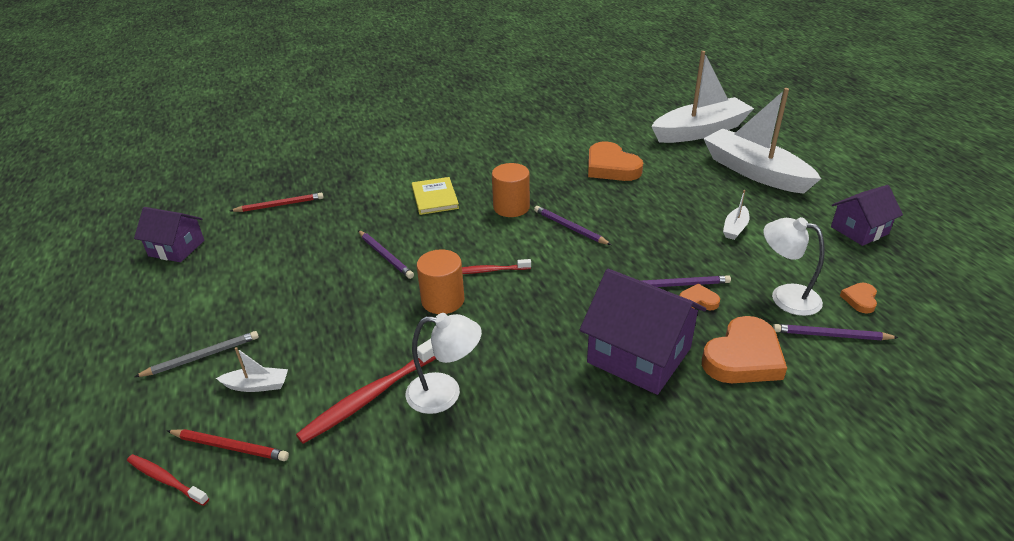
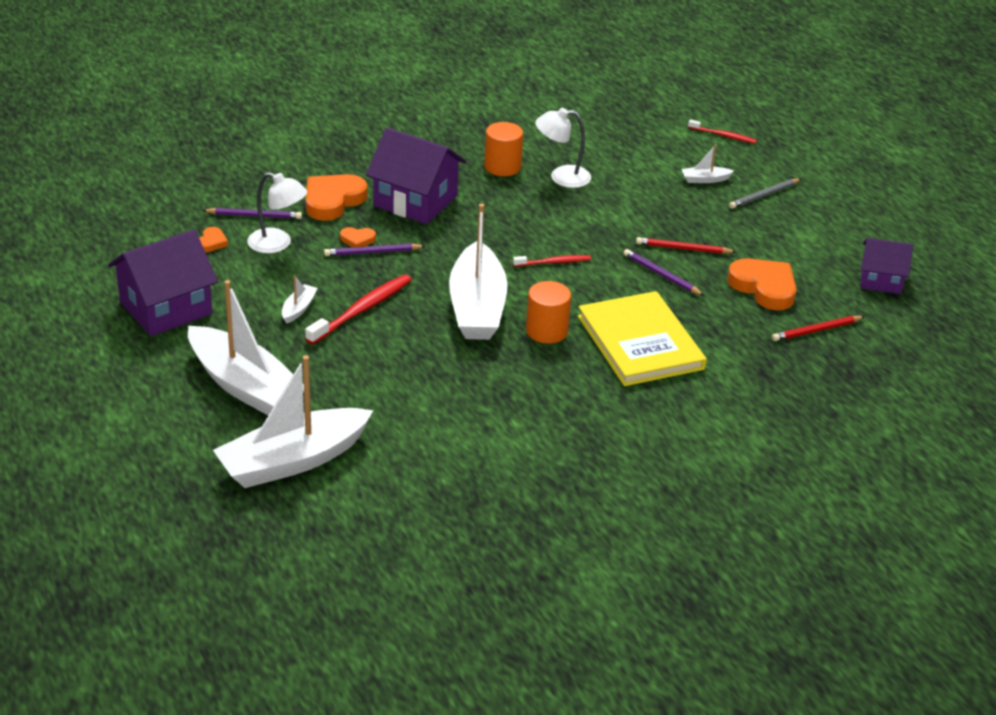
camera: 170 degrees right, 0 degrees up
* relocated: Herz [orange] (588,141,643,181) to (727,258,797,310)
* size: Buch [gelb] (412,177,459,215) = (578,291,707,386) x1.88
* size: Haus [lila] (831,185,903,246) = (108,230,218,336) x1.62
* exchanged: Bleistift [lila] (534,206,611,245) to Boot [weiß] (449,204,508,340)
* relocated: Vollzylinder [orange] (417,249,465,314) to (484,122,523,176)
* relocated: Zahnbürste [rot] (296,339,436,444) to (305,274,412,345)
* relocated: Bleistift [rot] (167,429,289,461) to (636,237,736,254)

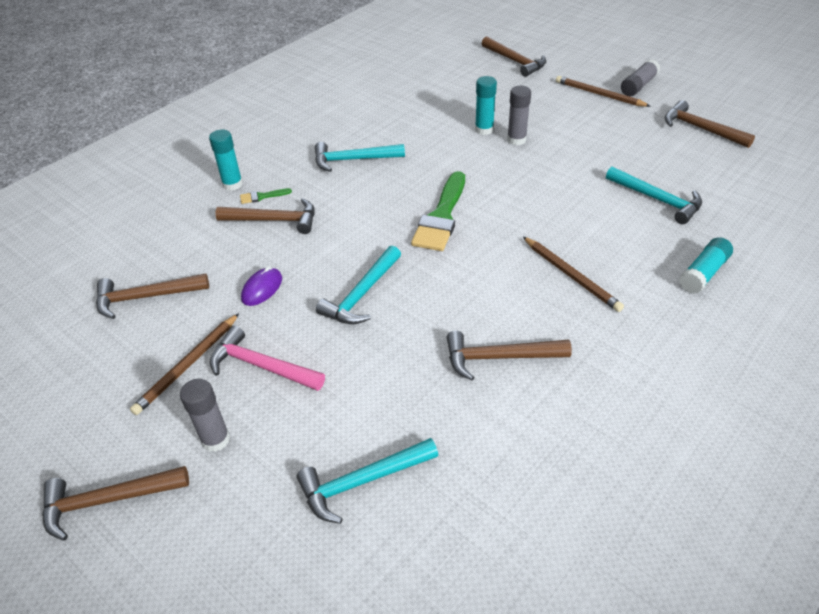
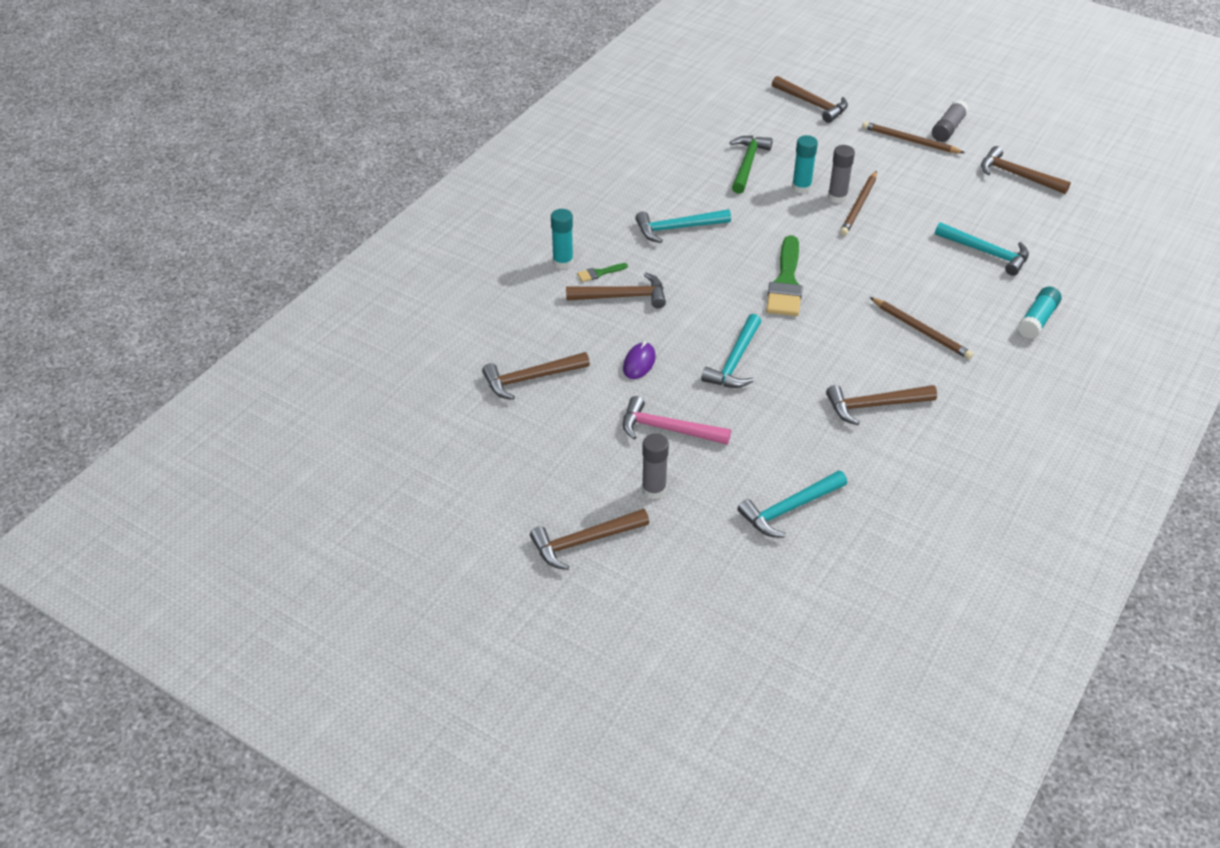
camera: 10 degrees left, 0 degrees up
* relocated: Bleistift [braun] (130,313,239,415) to (840,171,877,236)
* appeared: Hammer [grün] (729,136,773,194)

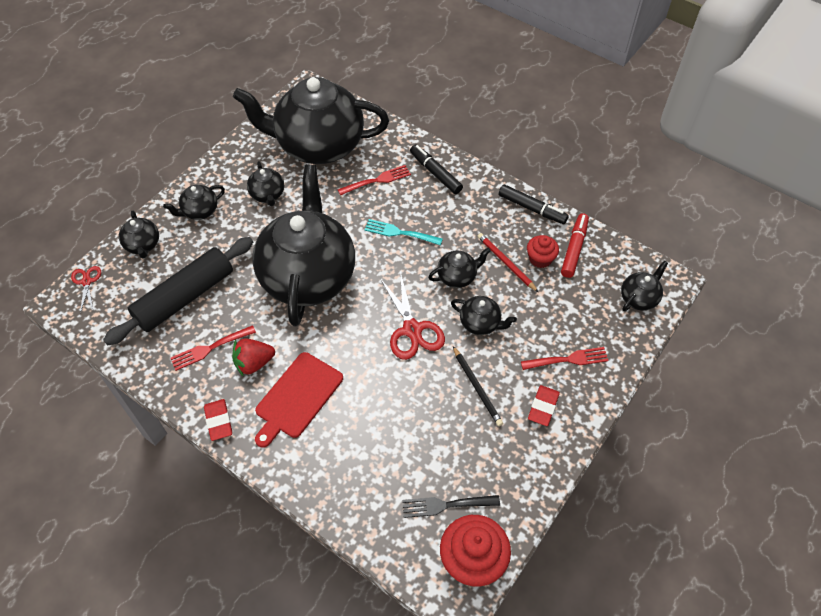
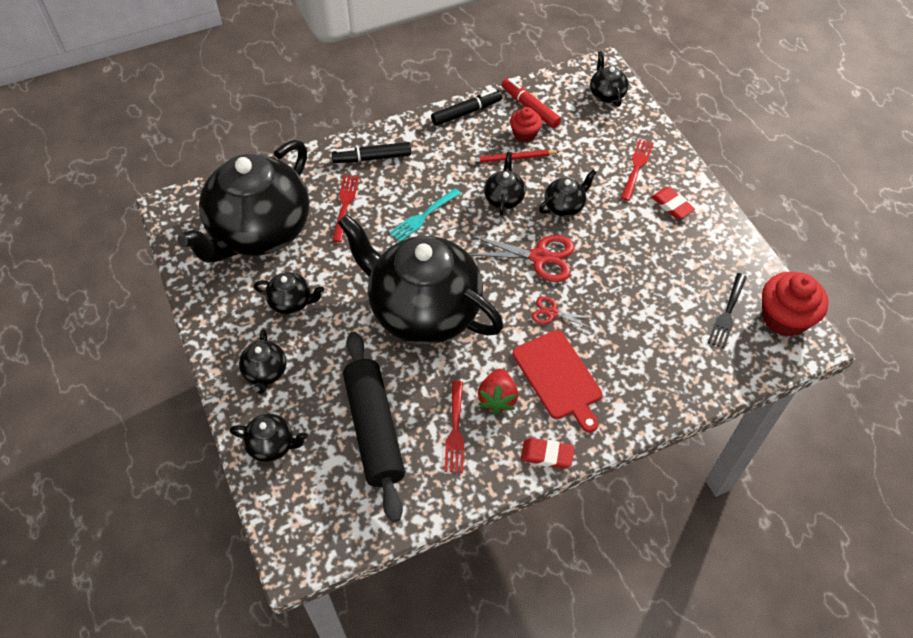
camera: 60 degrees left, 0 degrees up
* relocated: Schere [rot] (71,266,101,313) to (532,296,595,328)
* missing: Bleistift [schwarz] (453,346,503,426)

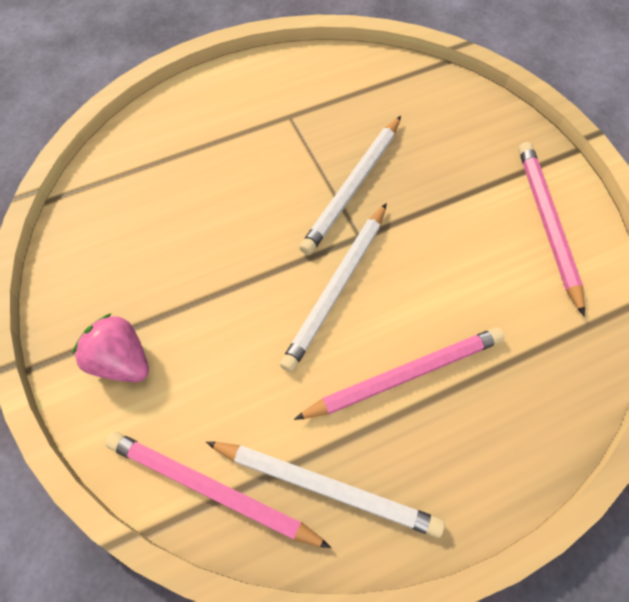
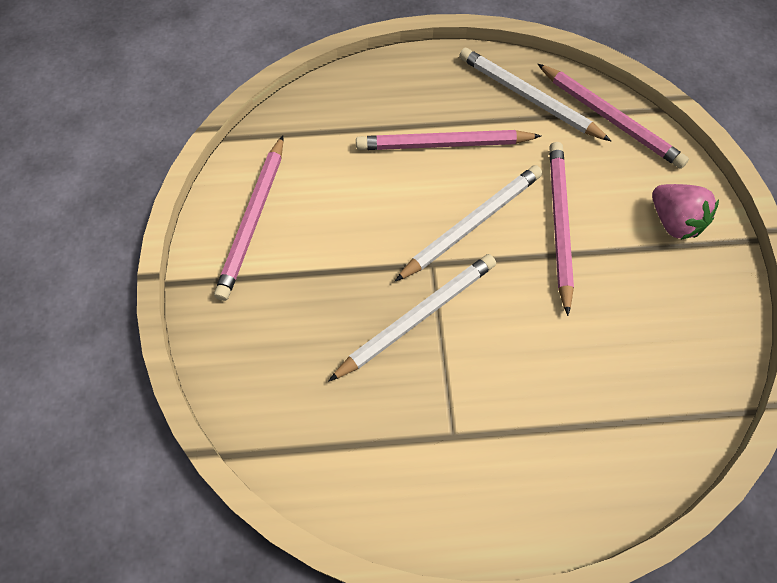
camera: 160 degrees left, 0 degrees up
* appeared: Bleistift [rosa] (549,142,574,316)

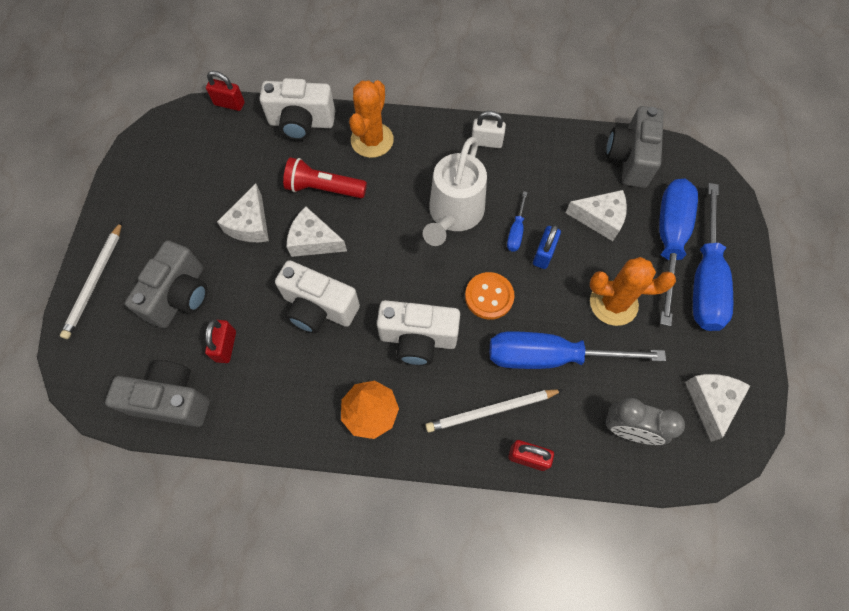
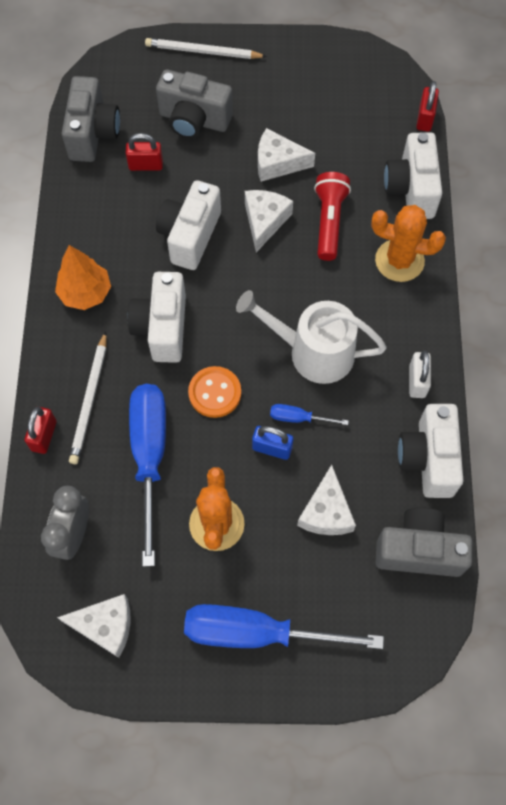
camera: 85 degrees right, 0 degrees up
* missing: Schraubenzieher [blau] (659,179,698,327)
* spun: Bleistift [weiß] (425,389,562,432) = (69,331,107,464) 150 degrees counterclockwise
* appeared: Kamera [weiß] (398,404,463,498)

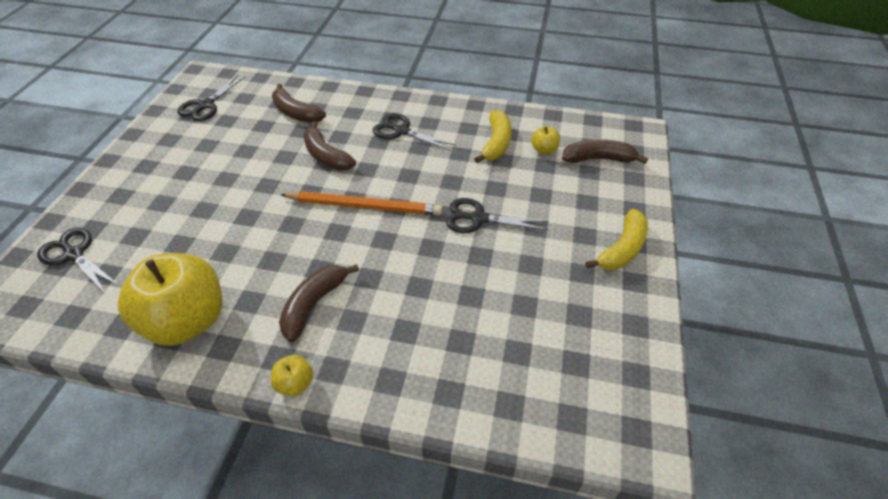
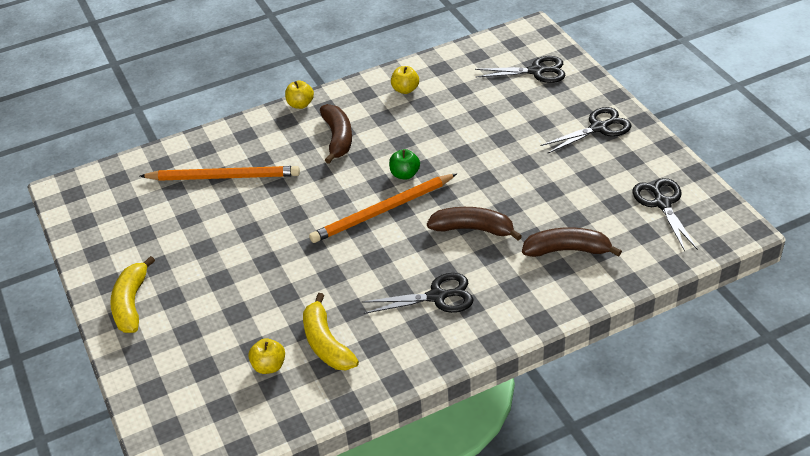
camera: 145 degrees right, 5 degrees down
* missing: Banane [braun] (562,139,648,164)
* relocated: Schere [schwarz] (446,198,549,233) to (541,107,632,154)
* size: Apfel [gelb] (118,253,222,346) = (391,66,419,94) x0.41
* appeared: Apfel [grün] (389,149,420,180)
* appeared: Bleistift [orange] (140,166,300,181)

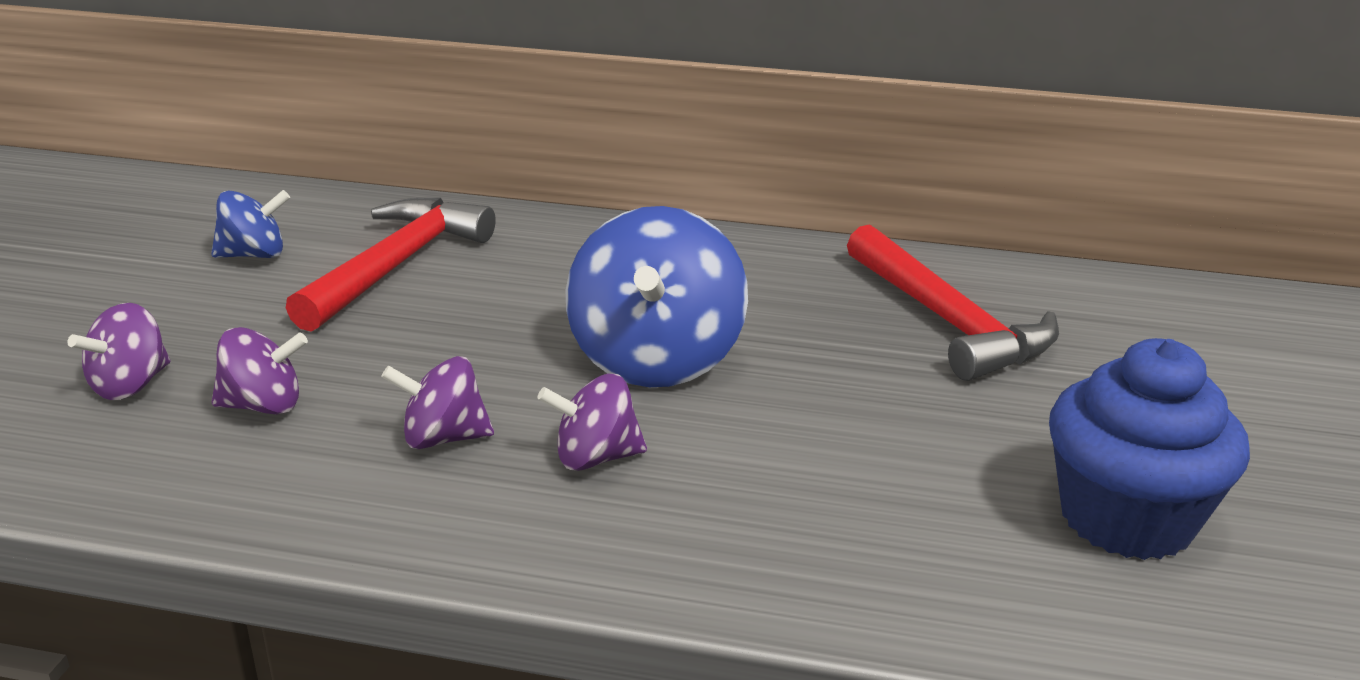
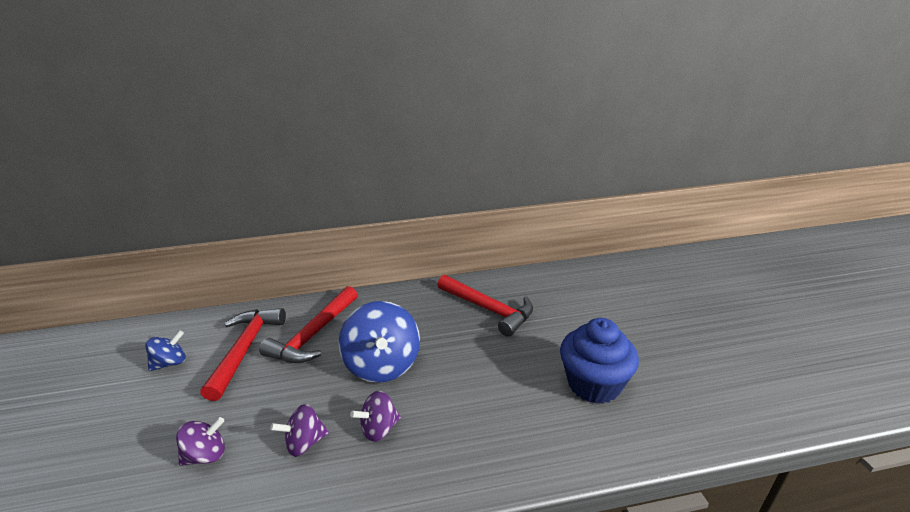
camera: 20 degrees left, 0 degrees up
* missing: Kreisel [lila] (67,303,170,400)
* appeared: Hammer [rot] (259,286,358,363)

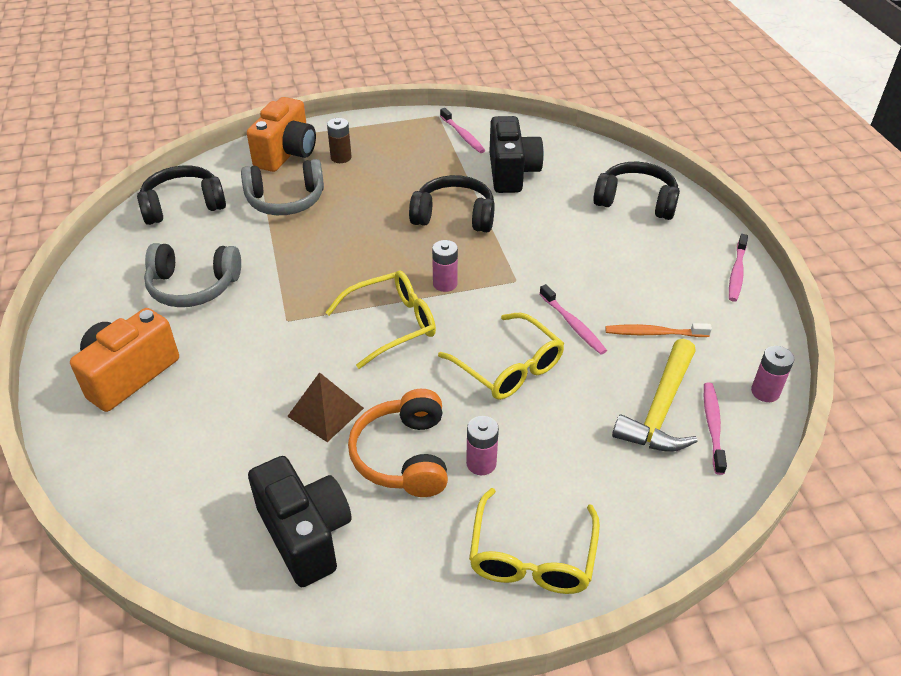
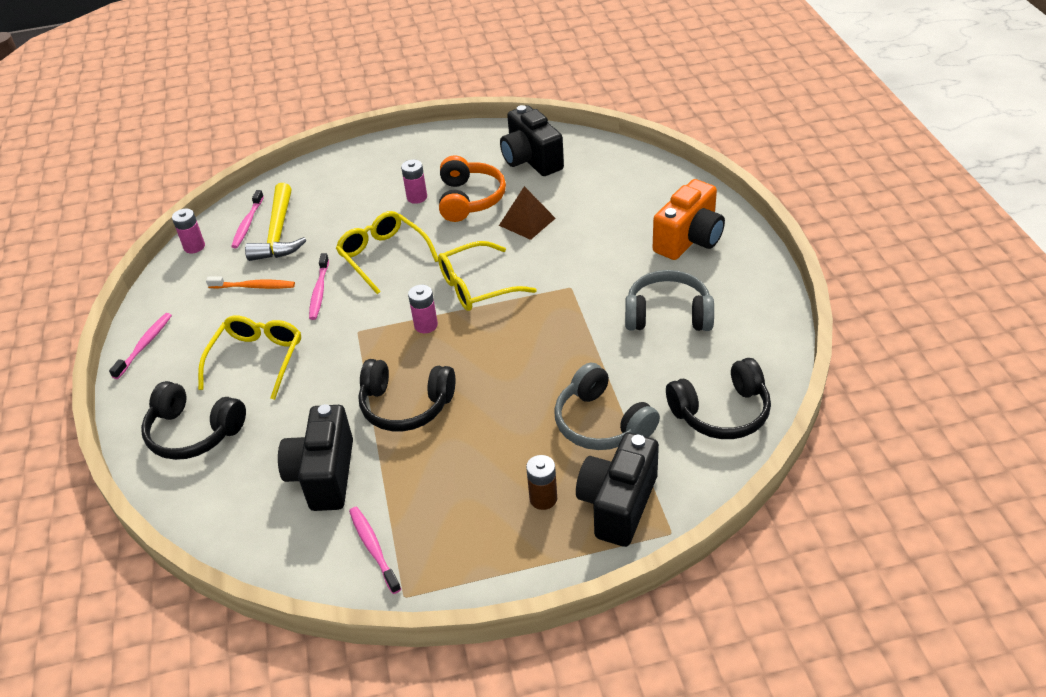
camera: 175 degrees left, 0 degrees up
* colour: Kamera [orange] (247,97,316,172) to Kamera [schwarz] (576,432,659,547)
* spun: Kopfhörer [grau] (241,159,324,215) = (554,363,660,450) 120 degrees counterclockwise
* spun: Zahnbürste [rosa] (540,284,607,355) = (309,253,329,320) 150 degrees counterclockwise
* spun: Hammer [gelb] (612,339,698,452) = (245,183,306,261) 150 degrees clockwise
* relocated: Brille [gelb] (469,488,600,594) to (198,316,301,400)

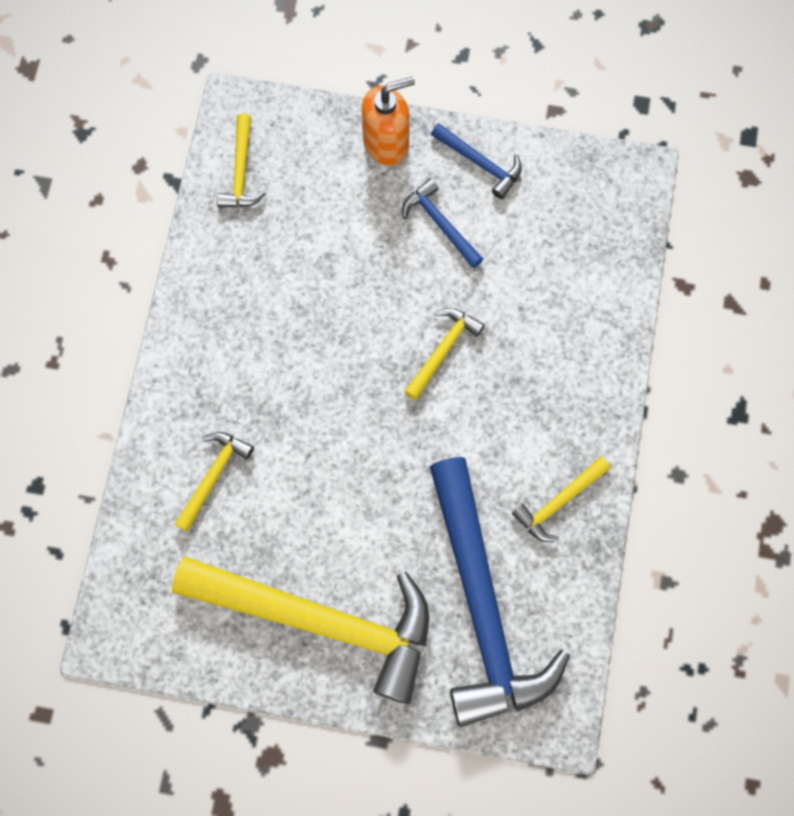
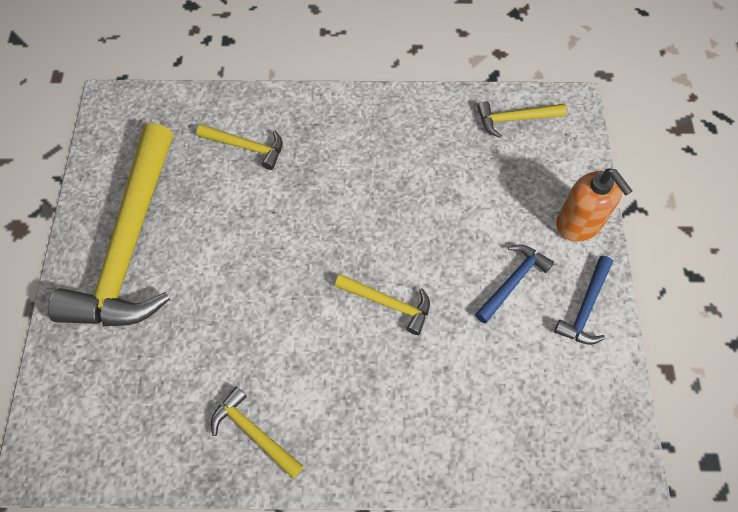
camera: 80 degrees right, 10 degrees down
* missing: Hammer [blau] (430,457,570,727)

